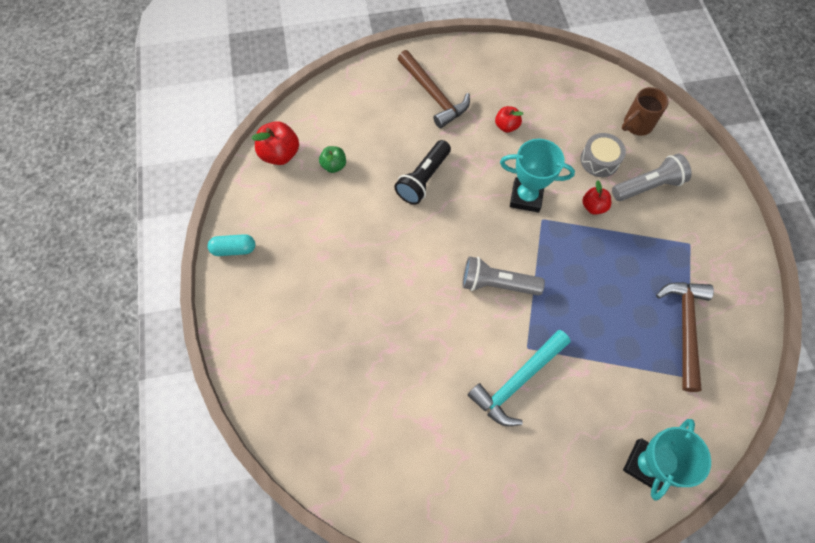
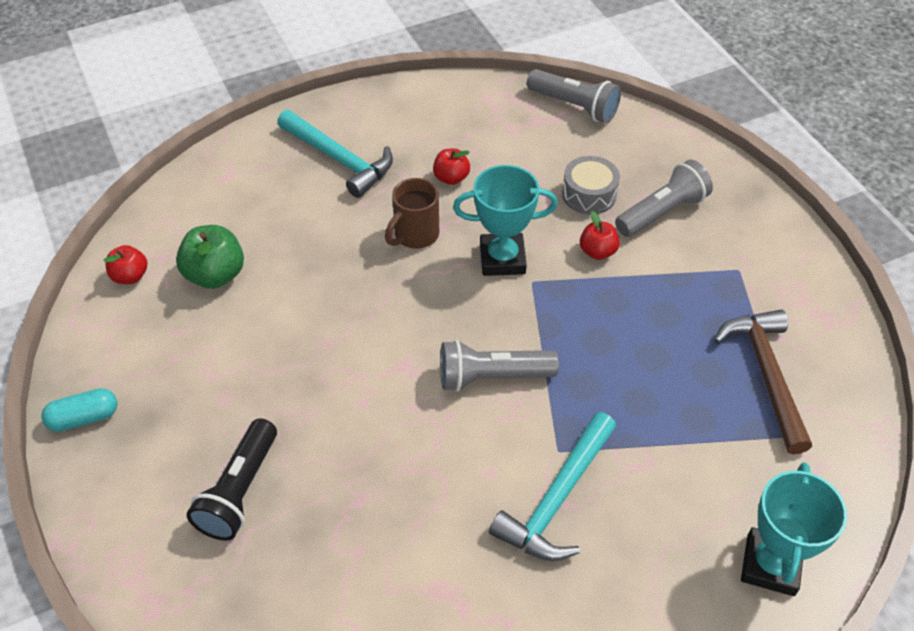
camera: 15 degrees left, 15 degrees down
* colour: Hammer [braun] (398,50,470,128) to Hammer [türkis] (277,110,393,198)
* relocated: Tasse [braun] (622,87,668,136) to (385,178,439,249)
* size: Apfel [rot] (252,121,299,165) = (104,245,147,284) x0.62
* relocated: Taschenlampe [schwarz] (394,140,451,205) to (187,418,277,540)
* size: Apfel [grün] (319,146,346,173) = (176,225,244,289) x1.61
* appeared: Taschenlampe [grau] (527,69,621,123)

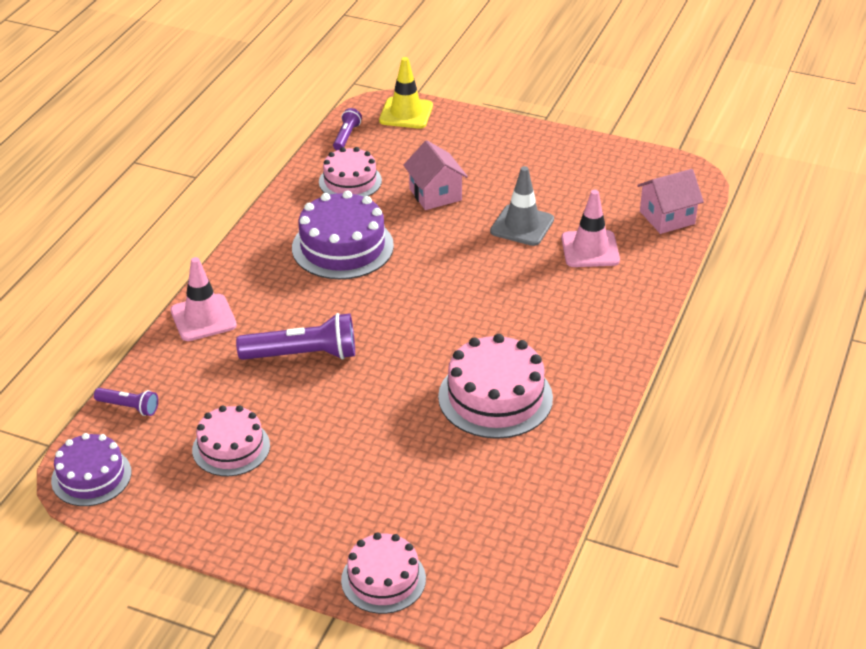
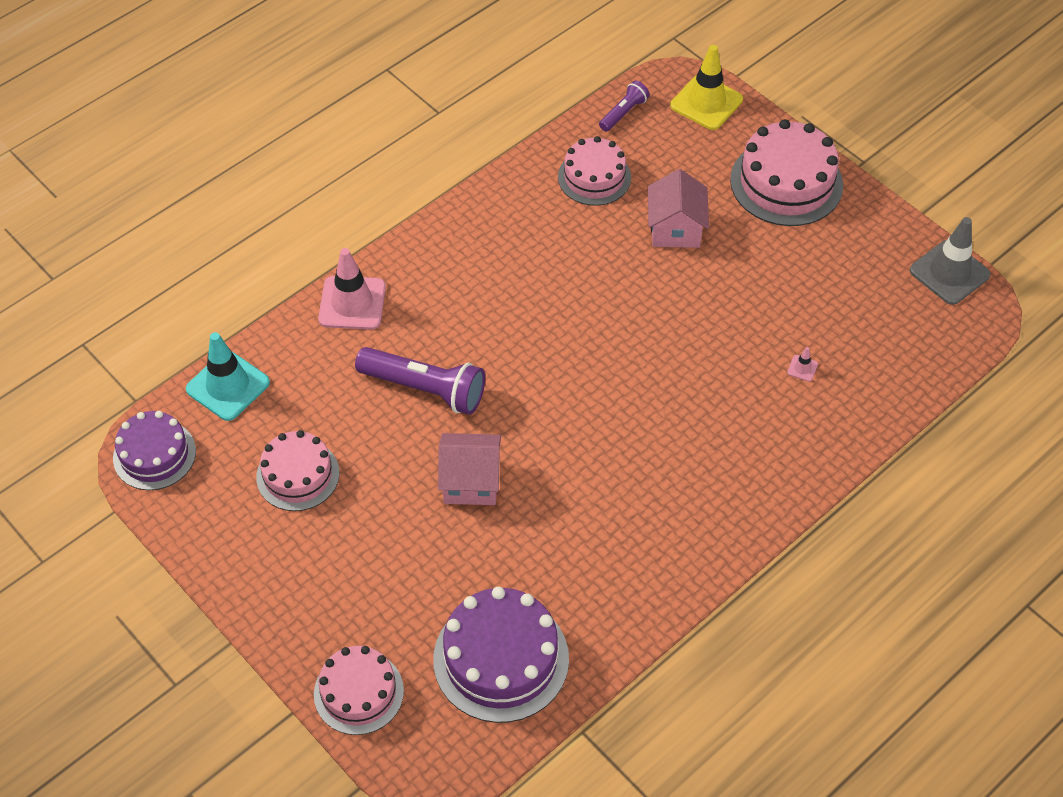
camera: 25 degrees right, 15 degrees up
* relocated: Leitkegel [grau] (490,166,554,246) to (910,217,991,305)
* relocated: Haus [rosa] (637,169,704,234) to (438,433,501,505)
* size: Leitkegel [rosa] (561,190,620,267) = (787,347,818,381) x0.41
* relocated: Kuchen [lila] (292,191,394,279) to (433,587,569,723)
* relocated: Kuchen [rosa] (438,334,553,439) to (730,119,843,226)
* exchanged: Taschenlampe [lila] (94,388,158,416) to Leitkegel [türkis] (186,332,270,421)

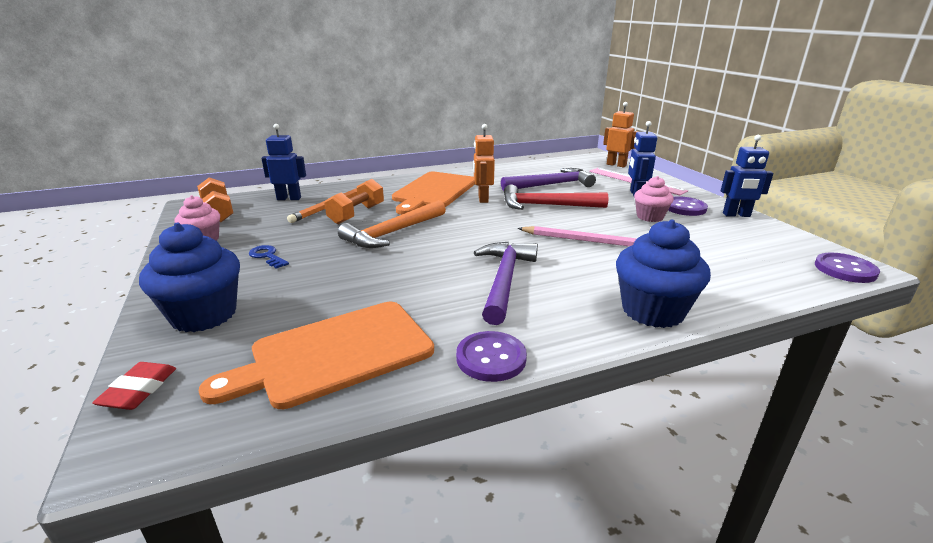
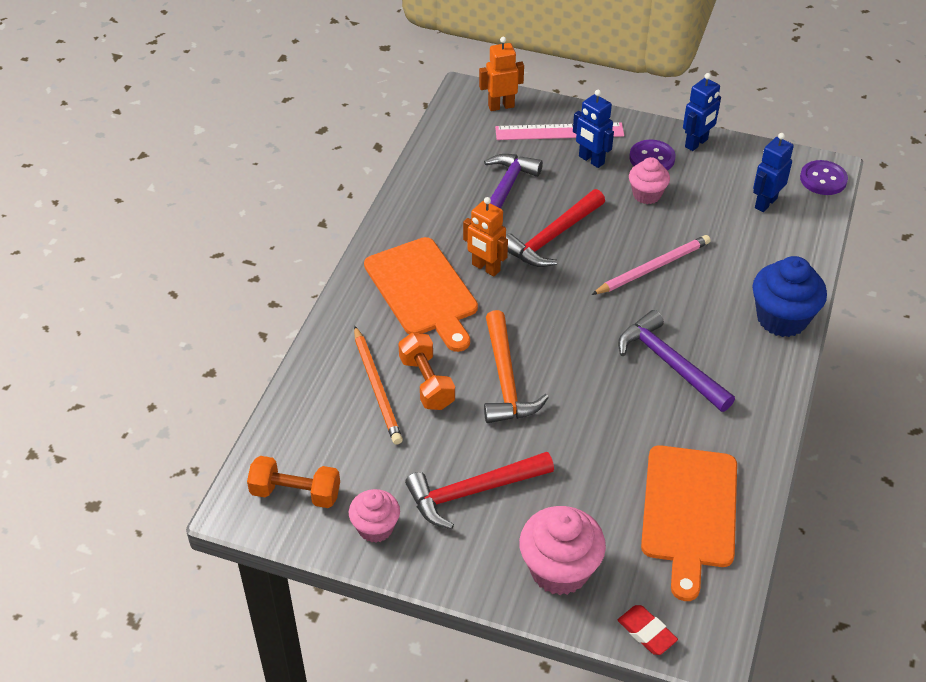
camera: 50 degrees left, 20 degrees up
* relocated: Roboter [blau] (261,124,306,200) to (753,133,794,212)
* colour: Muffin [blau] (139,223,240,332) to Muffin [rosa] (519,506,606,595)
* exchanged: Schlüssel [blau] (249,245,289,269) to Hammer [rot] (405,452,554,529)
* missing: Knopf [lila] (456,331,527,382)

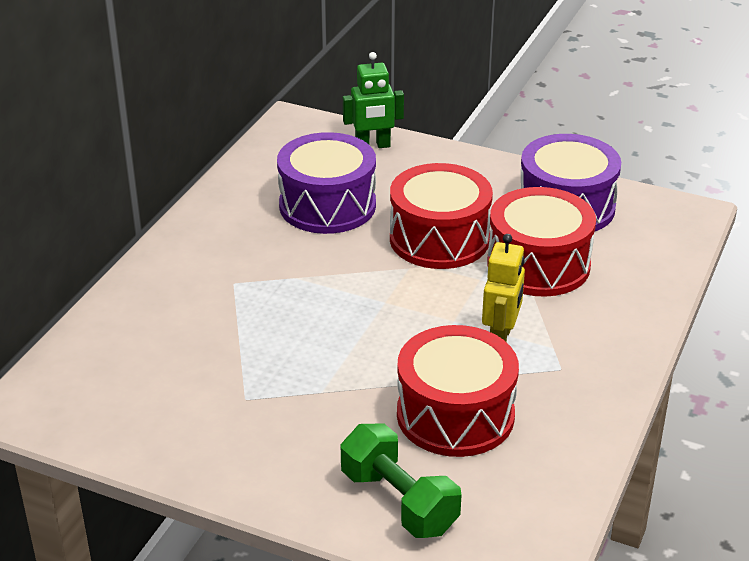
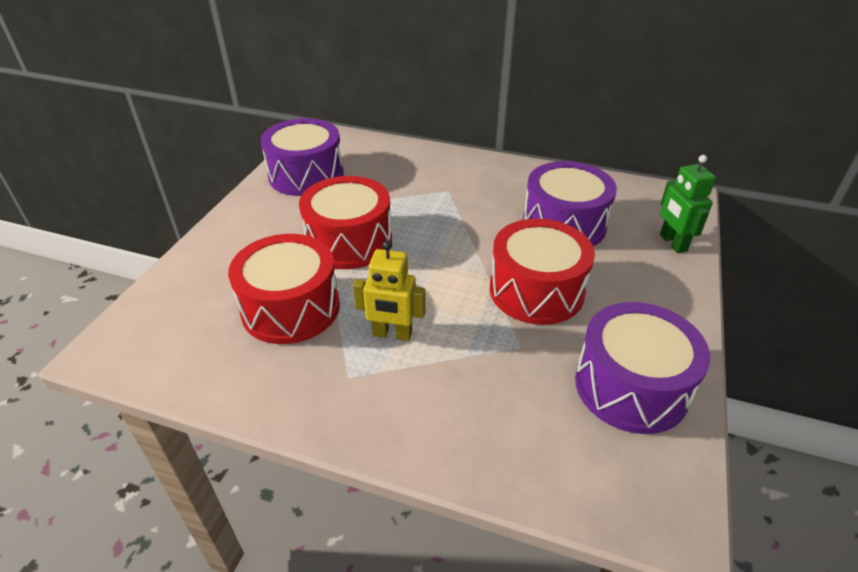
camera: 85 degrees right, 5 degrees up
* relocated: Trommel [rot] (487,187,596,297) to (299,176,392,269)
* missing: Hantel [grün] (340,424,461,538)
* appeared: Trommel [lila] (261,118,344,196)

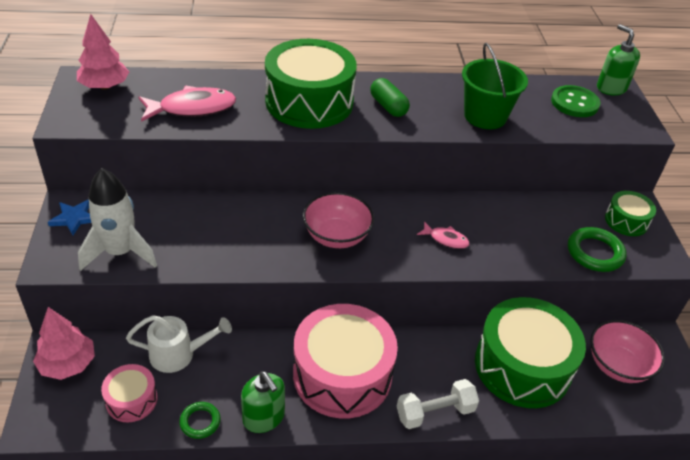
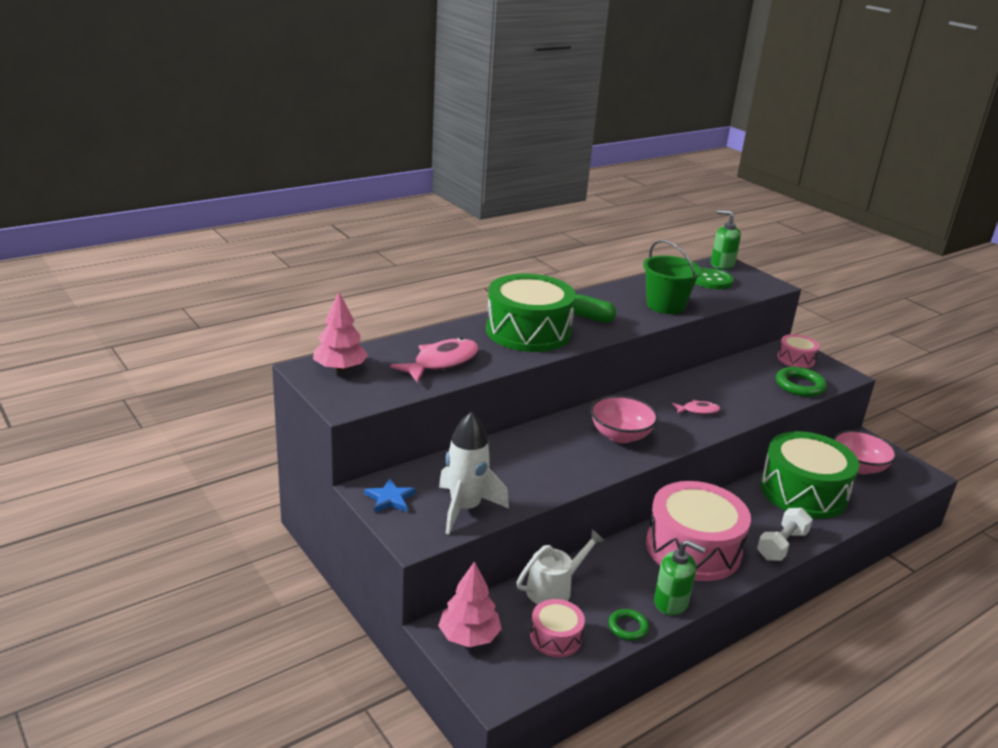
camera: 30 degrees left, 15 degrees down
* colour: Trommel [grün] (605,191,656,236) to Trommel [rosa] (777,334,819,368)

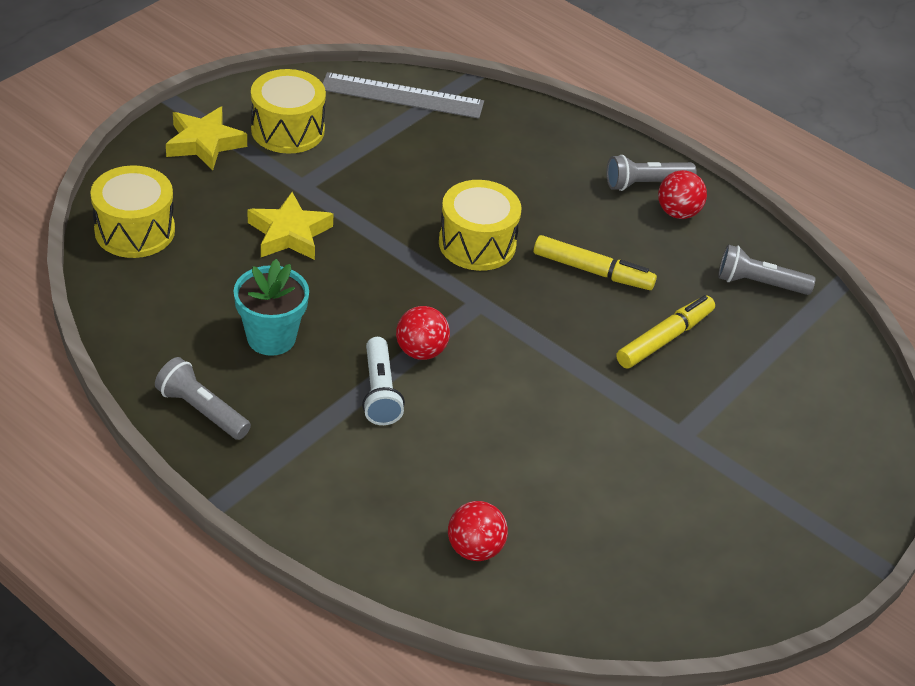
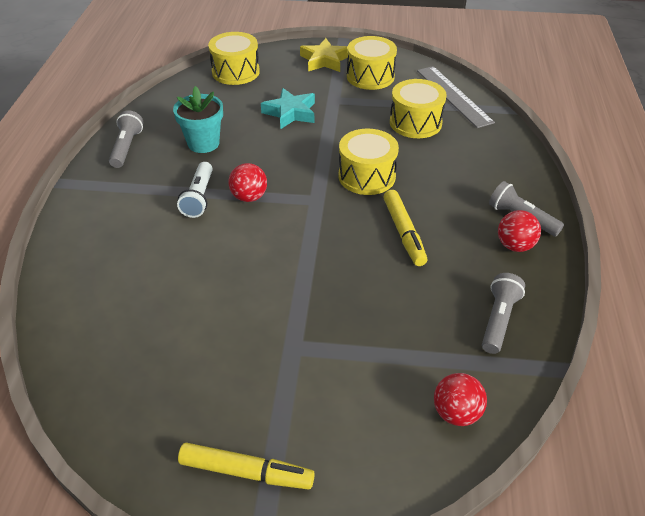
camera: 60 degrees right, 0 degrees up
* colour: Stern [gelb] (248,192,333,260) to Stern [türkis] (261,88,315,129)
* spun: Taschenlampe [grau] (718,244,816,295) = (482,273,525,354) 45 degrees clockwise
* relocated: Filzstift [gelb] (616,295,715,369) to (178,443,315,490)
* spun: Taschenlampe [weiß] (362,337,405,425) = (177,162,213,218) 45 degrees counterclockwise
* relocated: Ball [rot] (448,501,508,561) to (434,373,487,426)
* appeared: Trommel [gelb] (390,79,447,138)

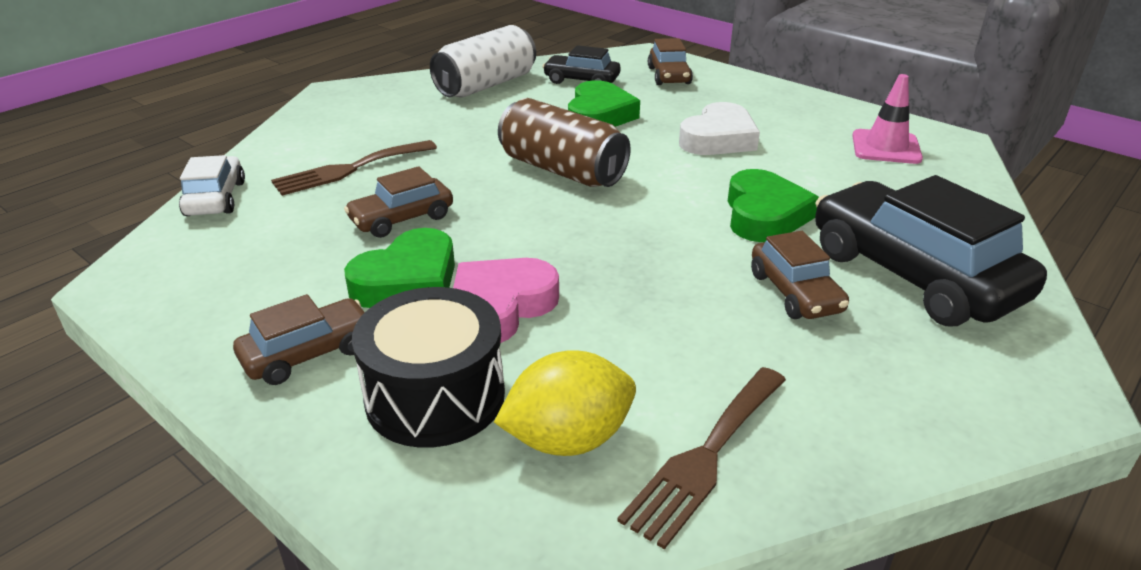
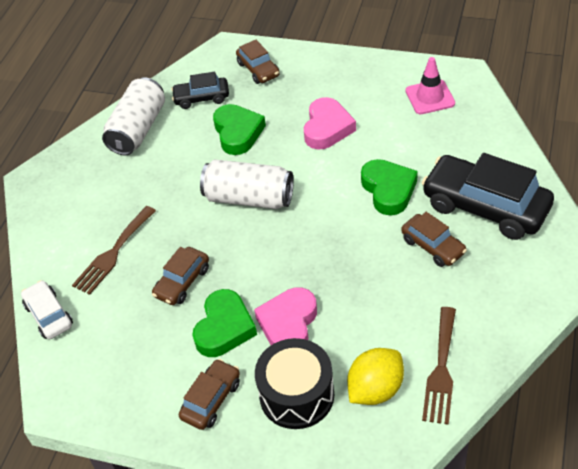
camera: 20 degrees left, 15 degrees up
* colour: Dose [braun] (498,98,631,187) to Dose [weiß] (200,159,294,209)
* colour: Herz [weiß] (679,102,760,155) to Herz [rosa] (304,97,356,150)

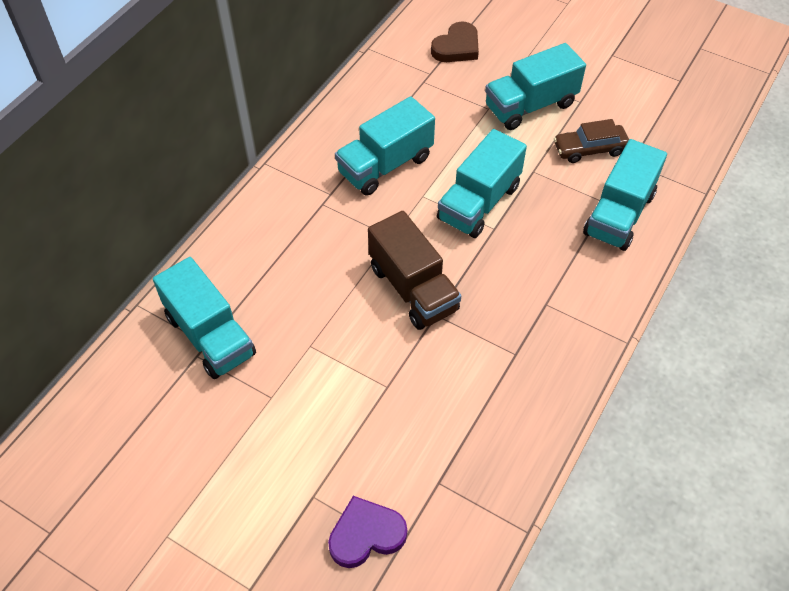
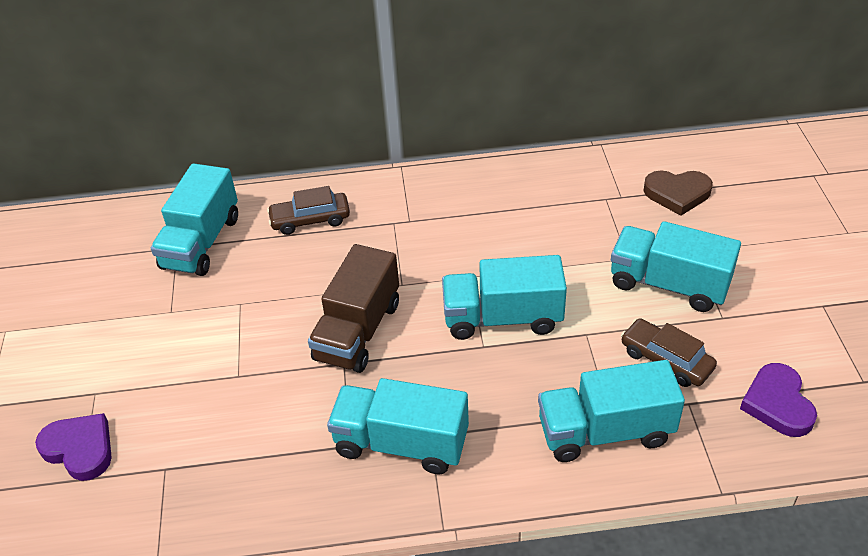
camera: 55 degrees right, 10 degrees down
* relocated: Lastwagen [türkis] (335,96,435,196) to (327,378,469,475)
* appeared: Auto [braun] (267,186,350,235)
* appeared: Herz [lila] (740,363,817,437)

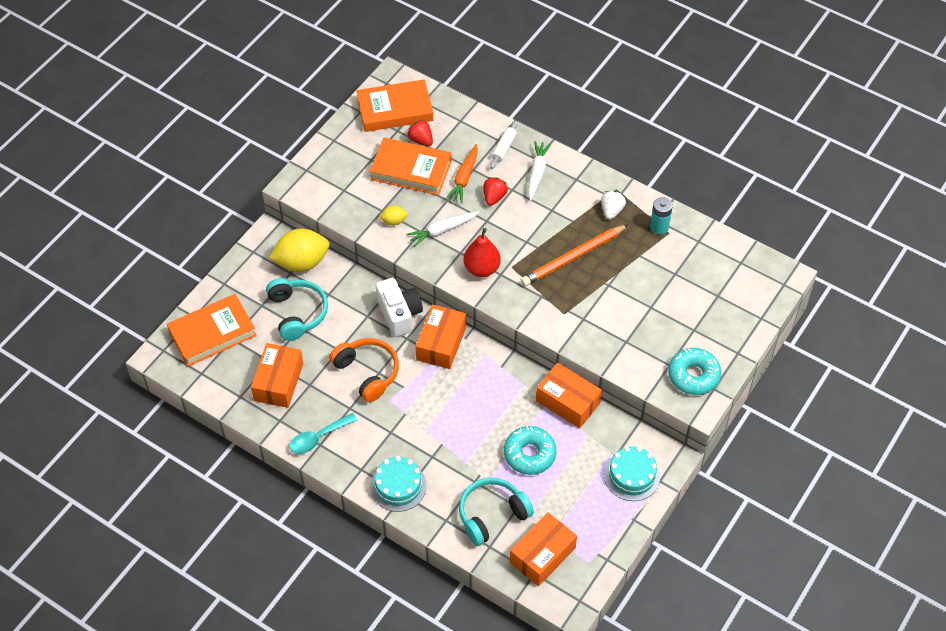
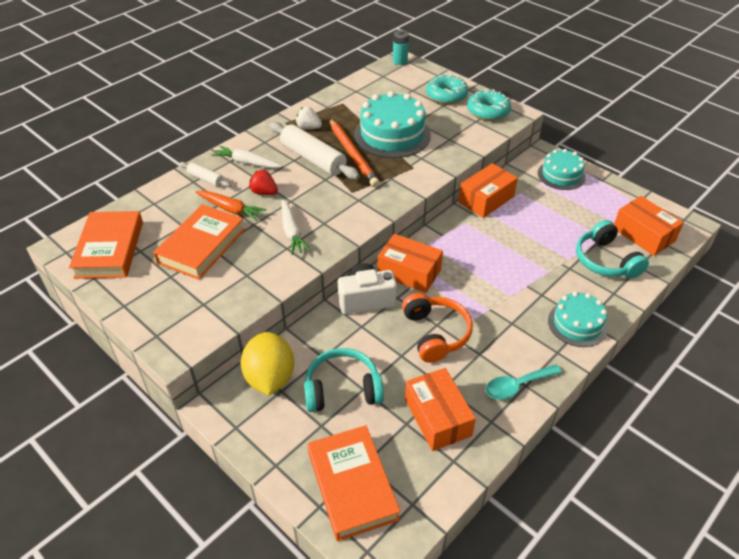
camera: 80 degrees left, 10 degrees down
* missing: Erdbeere [rot] (407,119,433,146)
* relocated: Batterie [türkis] (650,197,673,234) to (393,30,409,65)
* missing: Zitrone [gelb] (380,205,408,225)
* missing: Birne [rot] (463,228,501,277)
* spun: Kopfhörer [orange] (329,338,399,402) = (402,293,473,363) 105 degrees clockwise
* spun: Schachtel [orange] (251,343,303,408) = (405,368,476,451) 45 degrees clockwise
* spun: Löffel [türkis] (289,413,357,454) = (486,365,562,400) 90 degrees clockwise
* relocated: Donut [türkis] (504,426,557,475) to (426,74,468,104)
* appeared: Kuchen [türkis] (354,91,431,158)
* appeared: Nudelholz [weiß] (269,122,360,180)

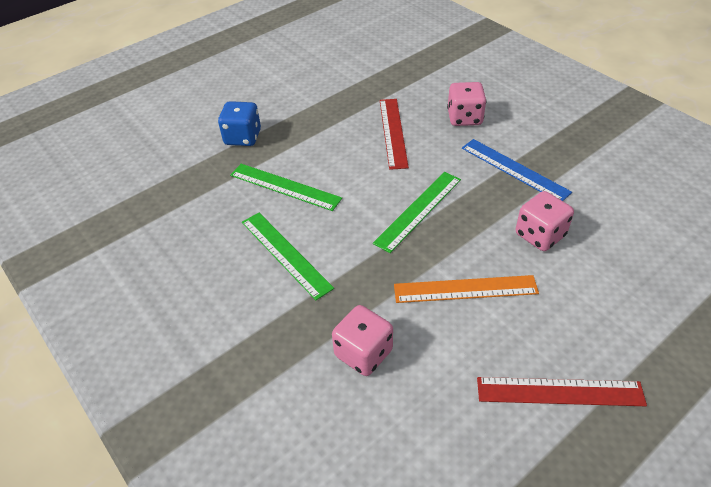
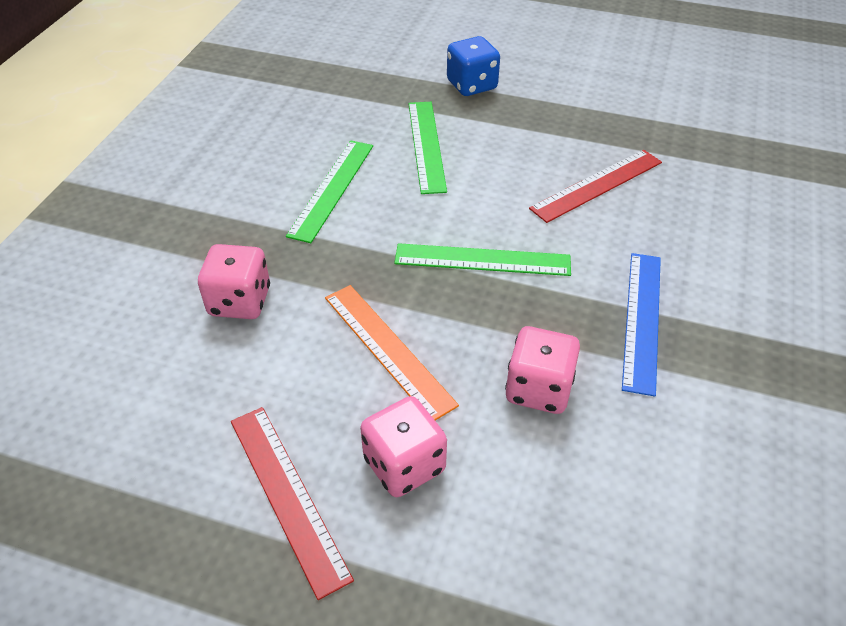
camera: 55 degrees right, 0 degrees up
* relocated: Spielwürfel [rosa] (447,82,486,126) to (360,396,447,497)

